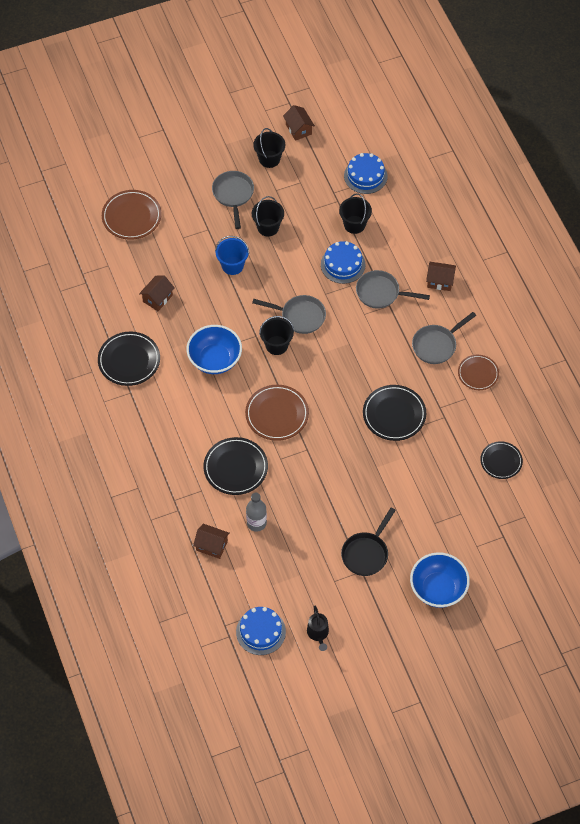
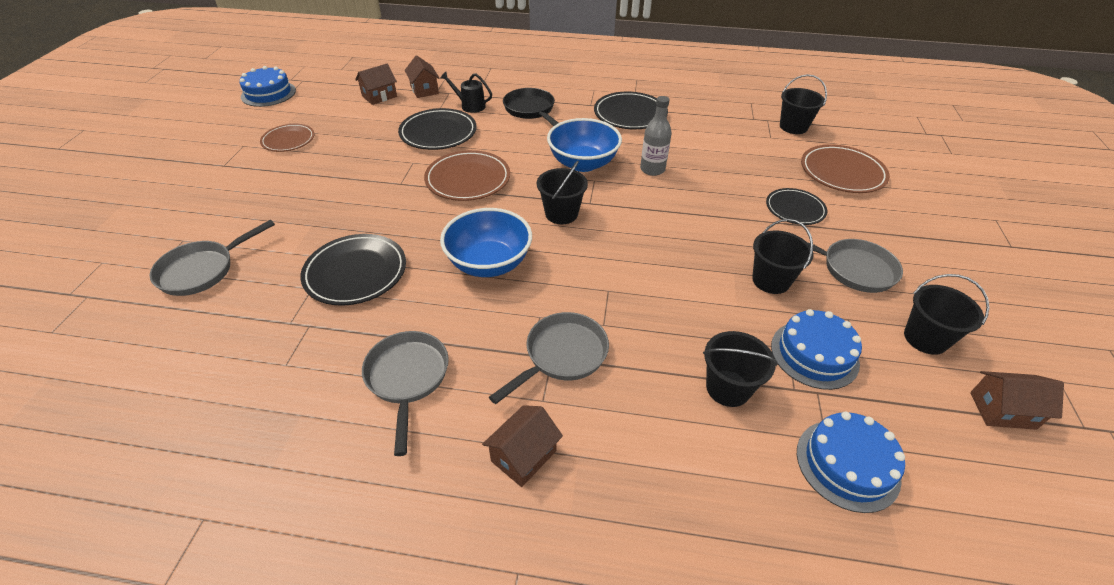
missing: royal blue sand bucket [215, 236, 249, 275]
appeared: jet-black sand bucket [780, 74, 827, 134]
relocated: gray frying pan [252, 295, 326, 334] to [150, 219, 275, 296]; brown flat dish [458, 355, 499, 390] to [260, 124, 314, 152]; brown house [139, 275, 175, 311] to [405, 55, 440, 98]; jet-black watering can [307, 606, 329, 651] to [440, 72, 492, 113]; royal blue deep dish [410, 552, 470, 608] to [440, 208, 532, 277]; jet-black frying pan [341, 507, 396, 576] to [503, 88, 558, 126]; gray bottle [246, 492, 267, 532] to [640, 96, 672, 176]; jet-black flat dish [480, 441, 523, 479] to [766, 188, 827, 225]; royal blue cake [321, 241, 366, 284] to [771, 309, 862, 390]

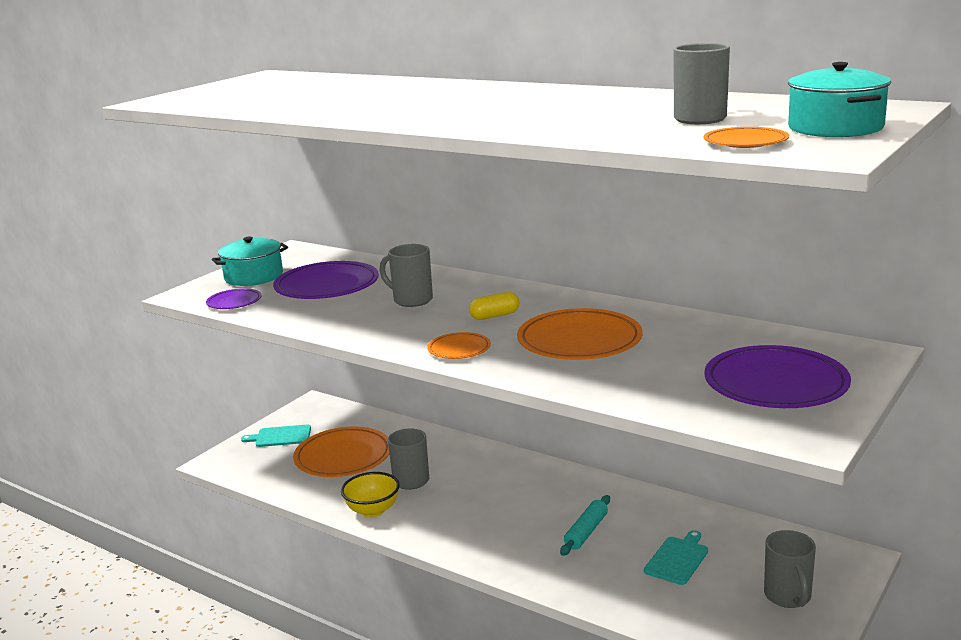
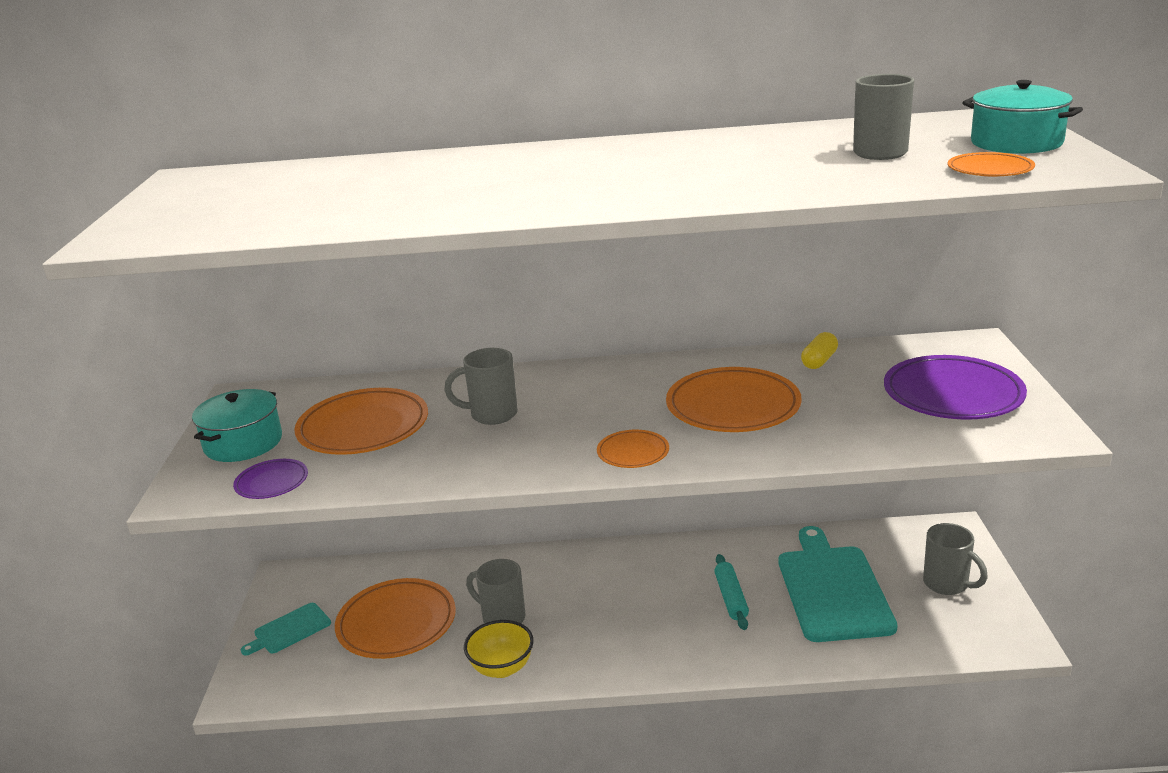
relocated: golden capsule [469, 292, 519, 320] to [801, 332, 838, 369]
colour: royal purple flat dish [273, 261, 379, 299] to bright orange flat dish [294, 388, 428, 455]
size: turquoise bread board [644, 530, 708, 585] = [778, 526, 898, 642] x2.00

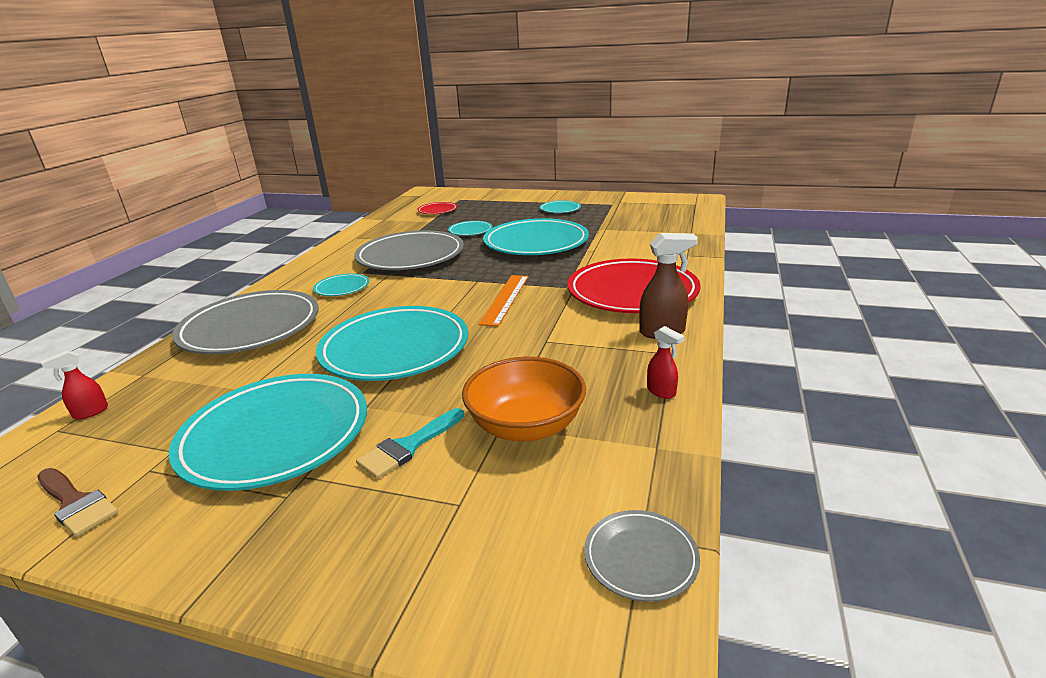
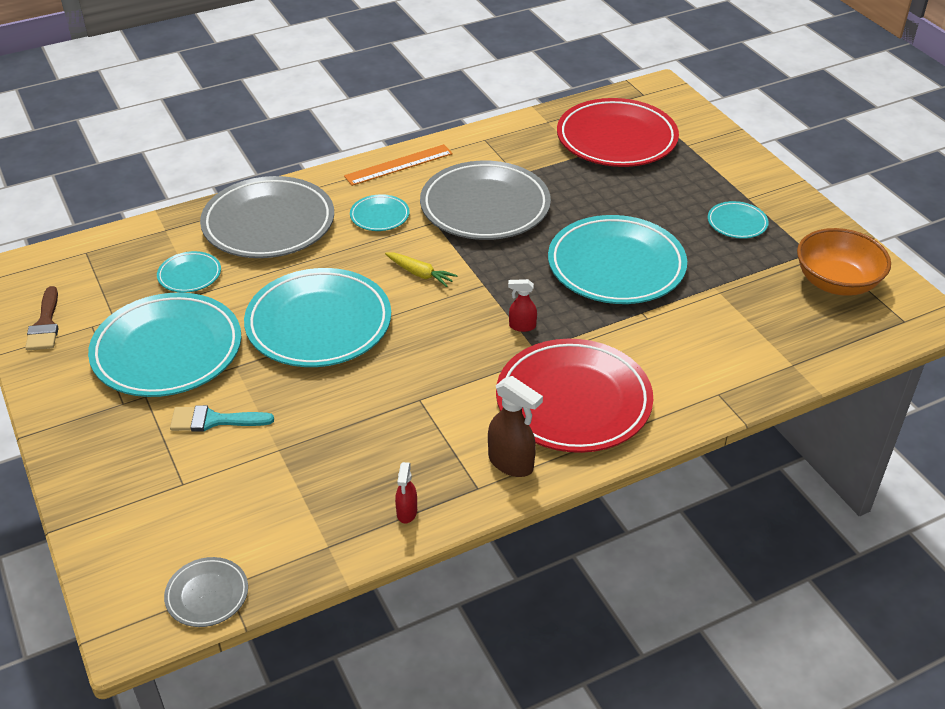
appeared: golden root vegetable [385, 252, 458, 287]
relocated: turquoise flat dish [448, 221, 493, 236] to [157, 251, 221, 293]; bright orange ruler [479, 275, 529, 327] to [344, 144, 453, 186]; scarlet spray cleaner [41, 350, 108, 419] to [508, 279, 537, 332]; bright orange deep dish [462, 357, 586, 442] to [797, 228, 891, 296]
size: scarlet flat dish [417, 202, 457, 214] = [557, 98, 679, 167] x2.20

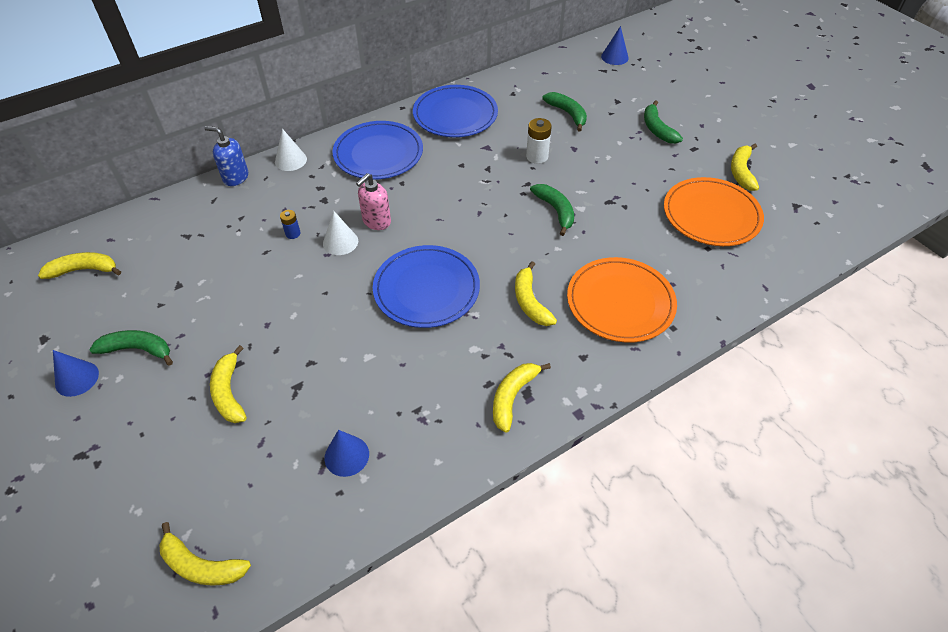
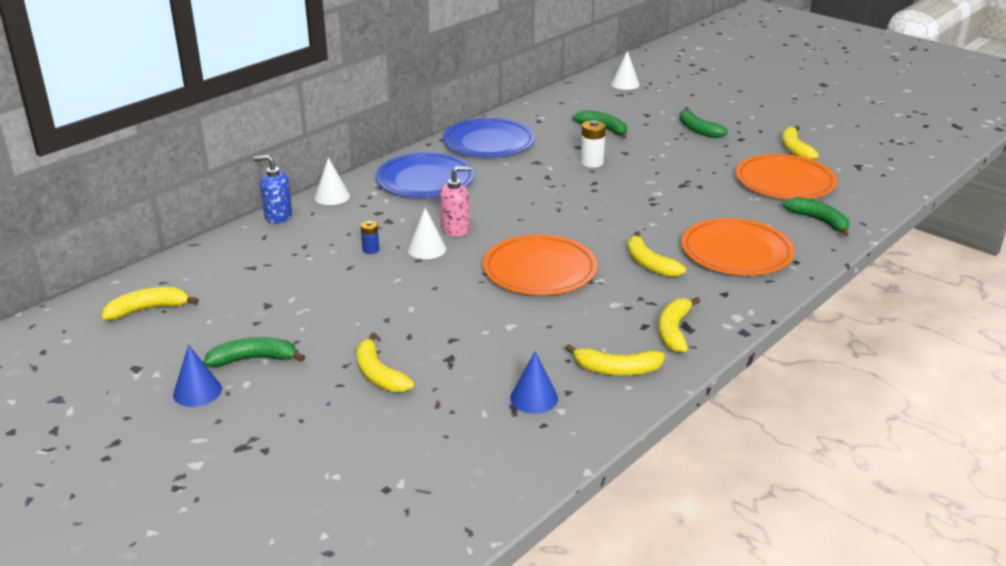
relocated: golden banana fruit [159, 522, 251, 586] to [565, 344, 665, 376]; green banana fruit [530, 184, 574, 236] to [783, 197, 849, 237]
colour: royal blue flat dish [373, 245, 480, 328] to bright orange flat dish [483, 234, 597, 295]; royal blue cone shape [601, 26, 629, 65] to white cone shape [611, 51, 640, 90]
spun: rose-pink soap pump [356, 173, 391, 230] = [440, 166, 472, 236] 135 degrees counterclockwise

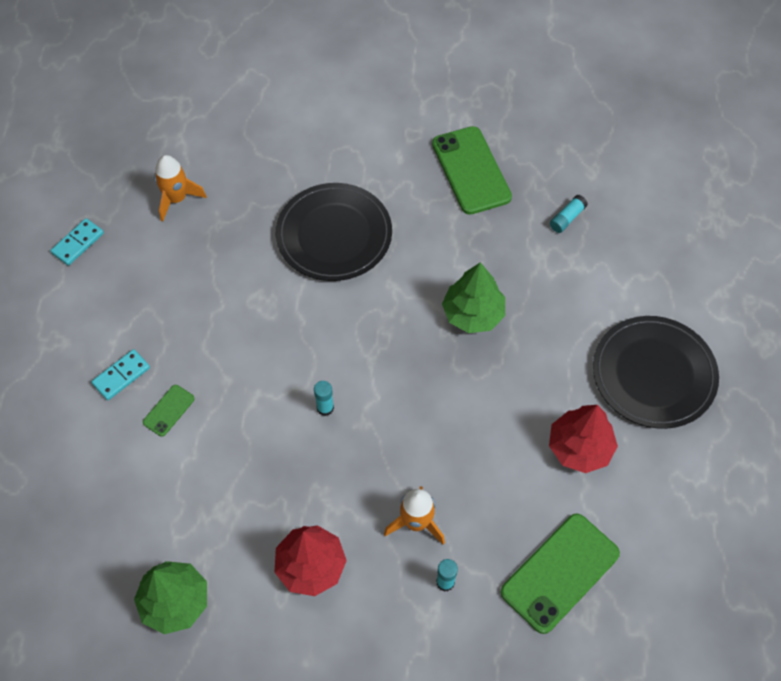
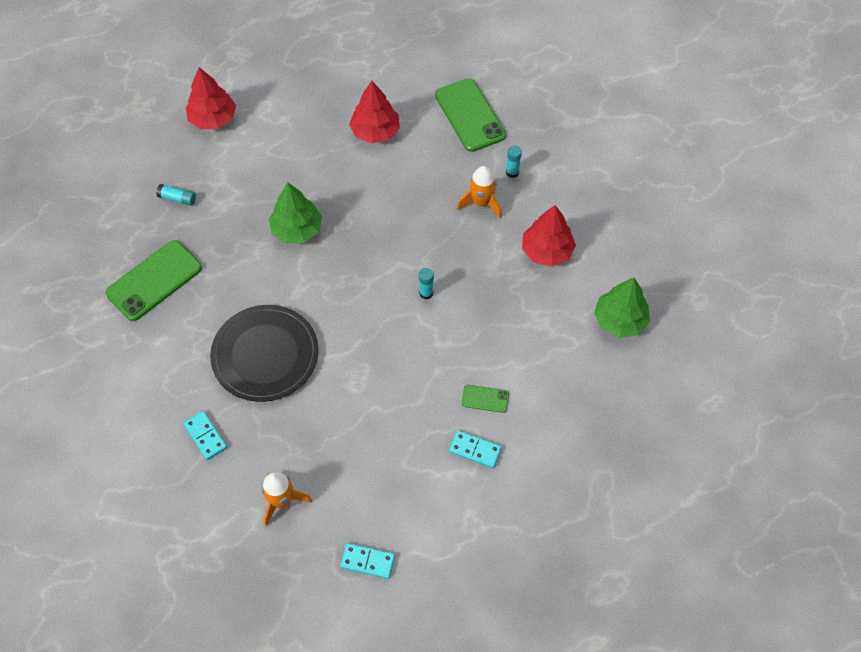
missing: jet-black flat dish [593, 316, 719, 429]
appeared: turquoise domino [183, 411, 227, 460]; scarlet tree [186, 67, 236, 129]
spun: green mobile phone [501, 514, 620, 634] = [435, 78, 506, 152] 45 degrees clockwise

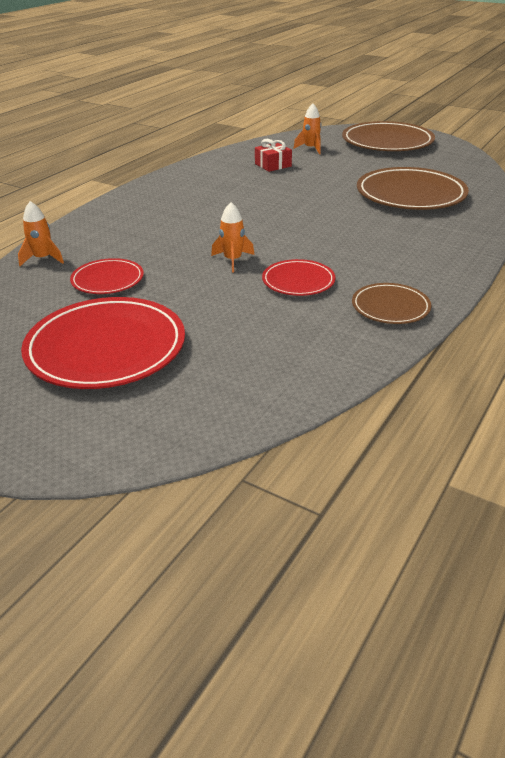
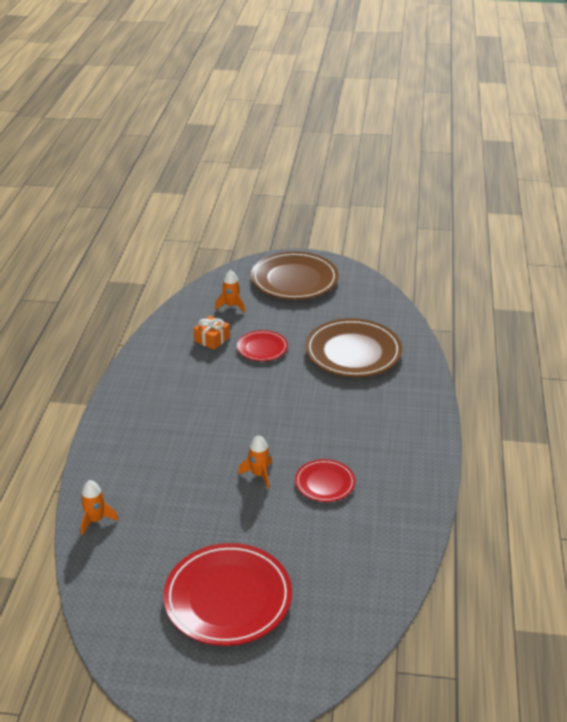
missing: brown flat dish [352, 283, 431, 324]
relocated: scarlet flat dish [70, 258, 144, 294] to [237, 330, 288, 361]
colour: scarlet gift [255, 139, 292, 172] to bright orange gift [193, 316, 230, 350]

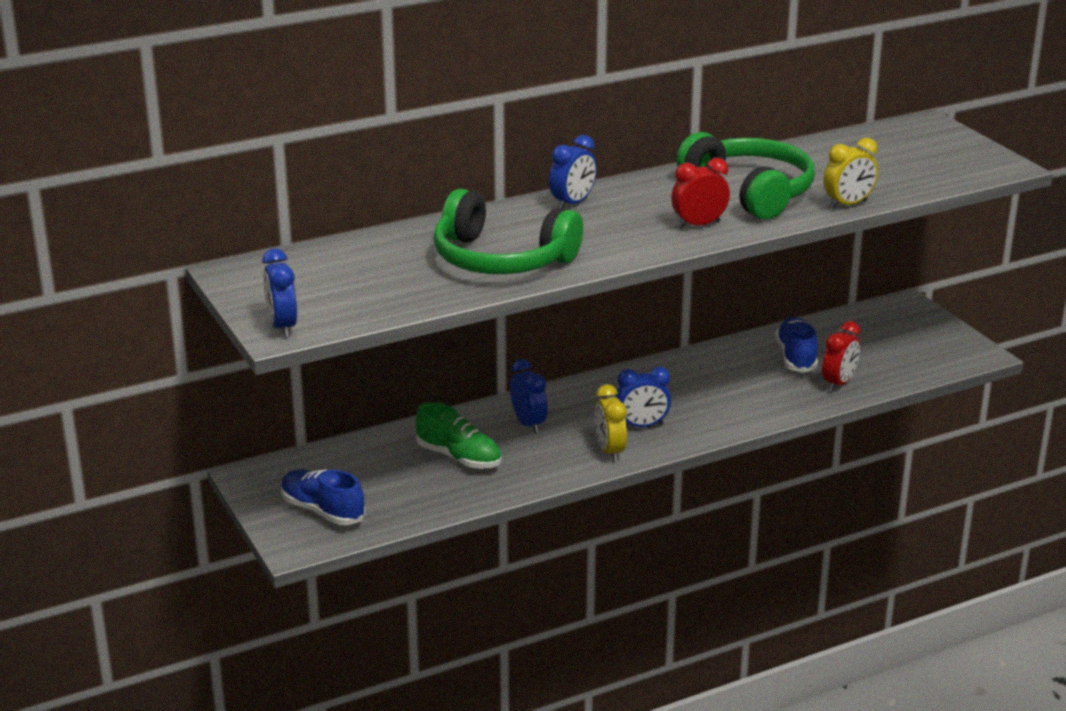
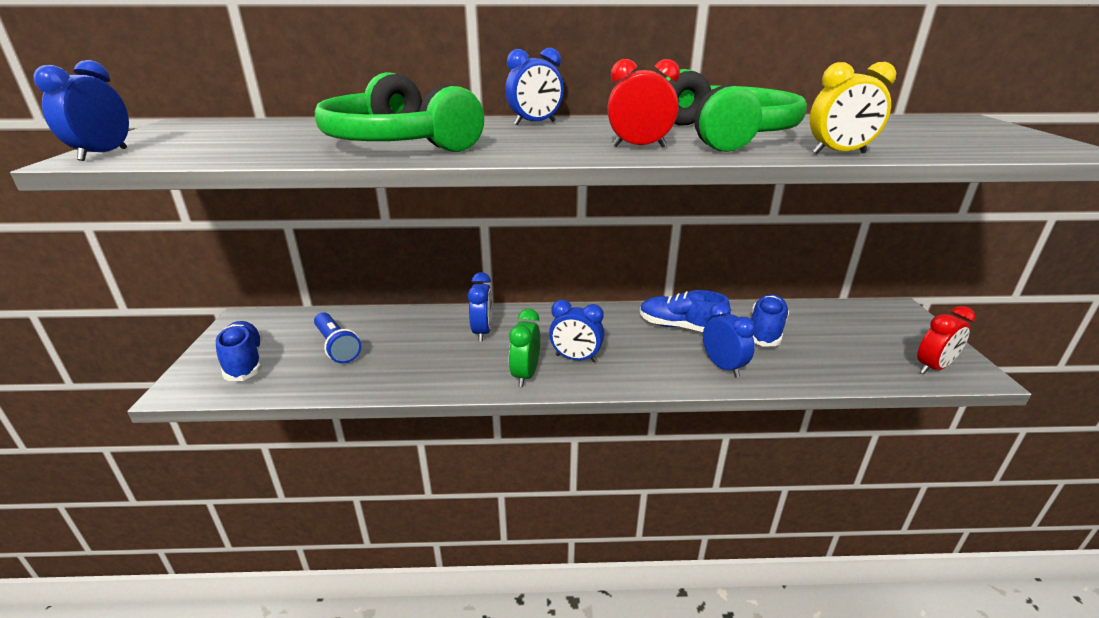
missing: green sneaker [416, 402, 502, 469]
appeared: royal blue flashlight [314, 312, 361, 363]; royal blue sneaker [640, 290, 731, 332]; royal blue clock [703, 302, 756, 377]
relocated: scarlet clock [822, 321, 860, 392] to [917, 306, 975, 374]
colour: golden clock [595, 384, 627, 462] to green clock [509, 309, 540, 387]

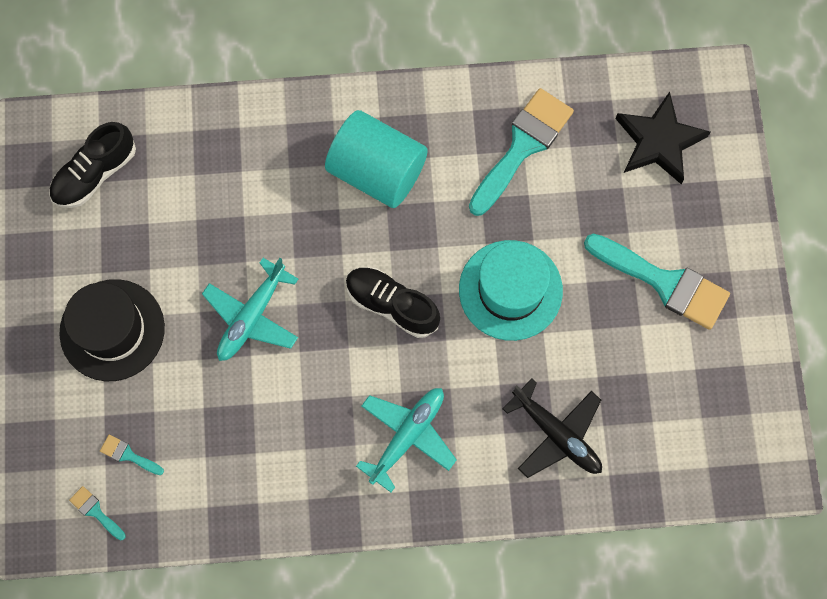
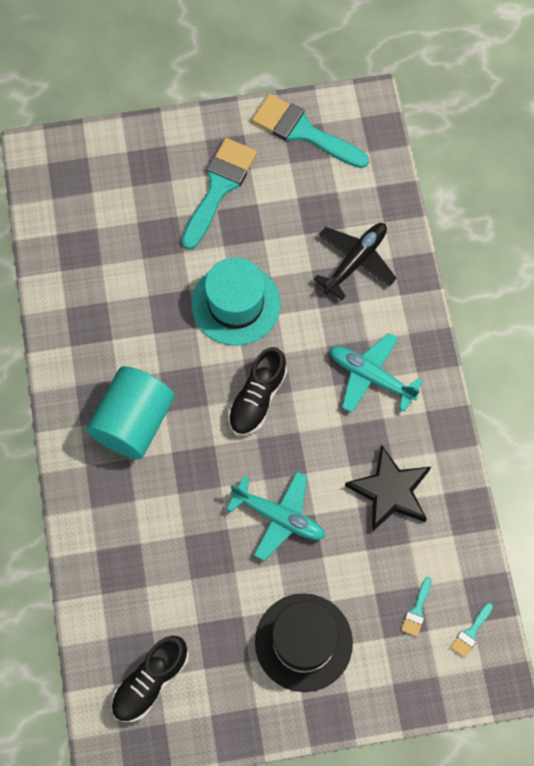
relocated: turquoise paint brush [469, 88, 574, 216] to [252, 94, 369, 168]; jet-black star shape [615, 92, 710, 184] to [345, 445, 431, 532]
spun: jet-black sneaker [49, 122, 136, 208] = [111, 636, 189, 722] 90 degrees clockwise

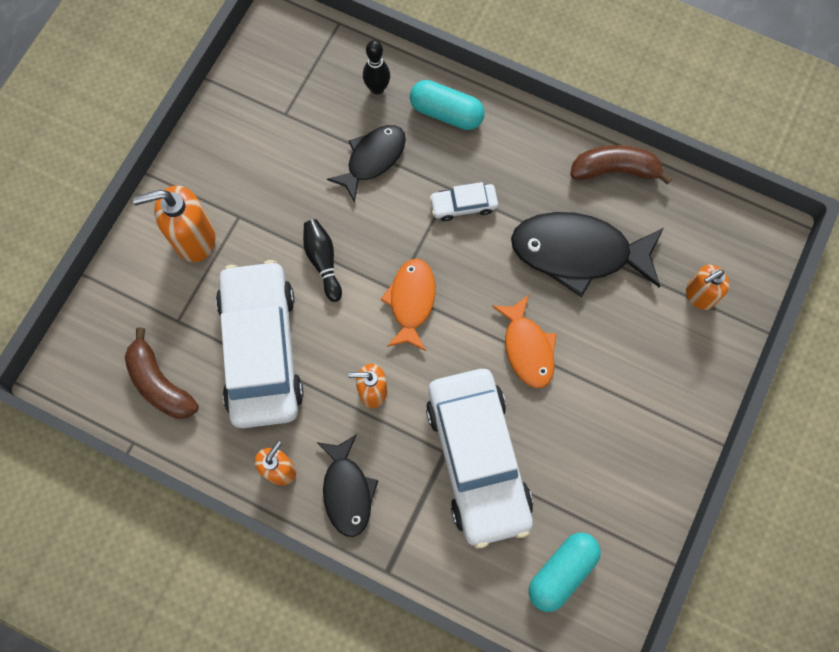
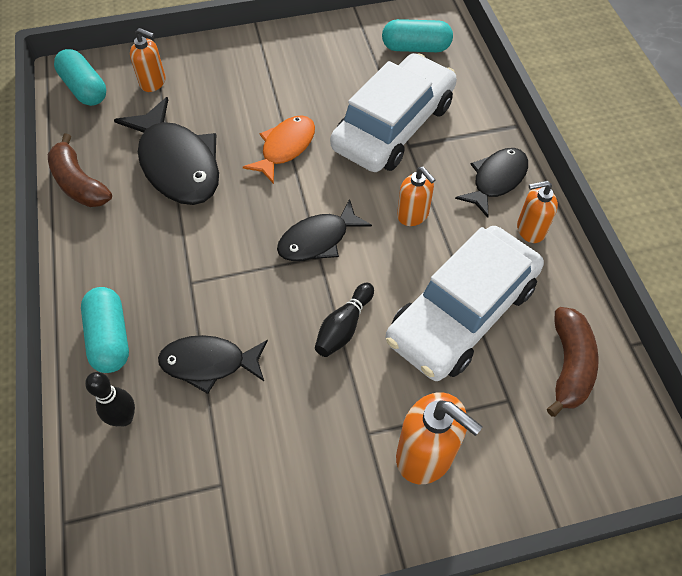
missing: white automobile [430, 182, 498, 221]
appeared: turquoise capsule [54, 49, 106, 106]
colour: bright orange fish figure [380, 258, 435, 351] to jet-black fish figure [277, 199, 372, 261]

